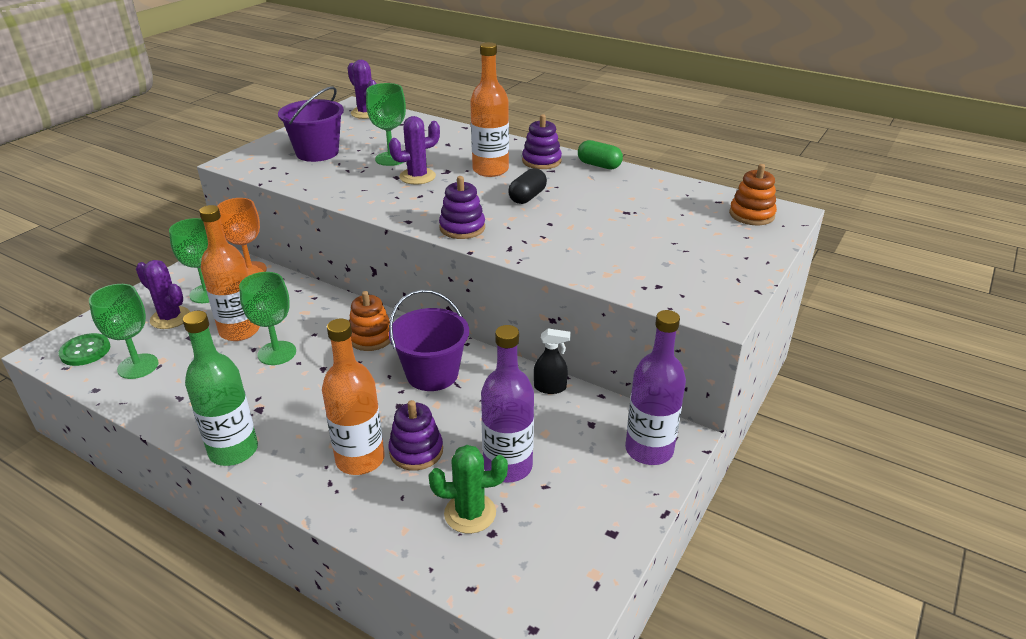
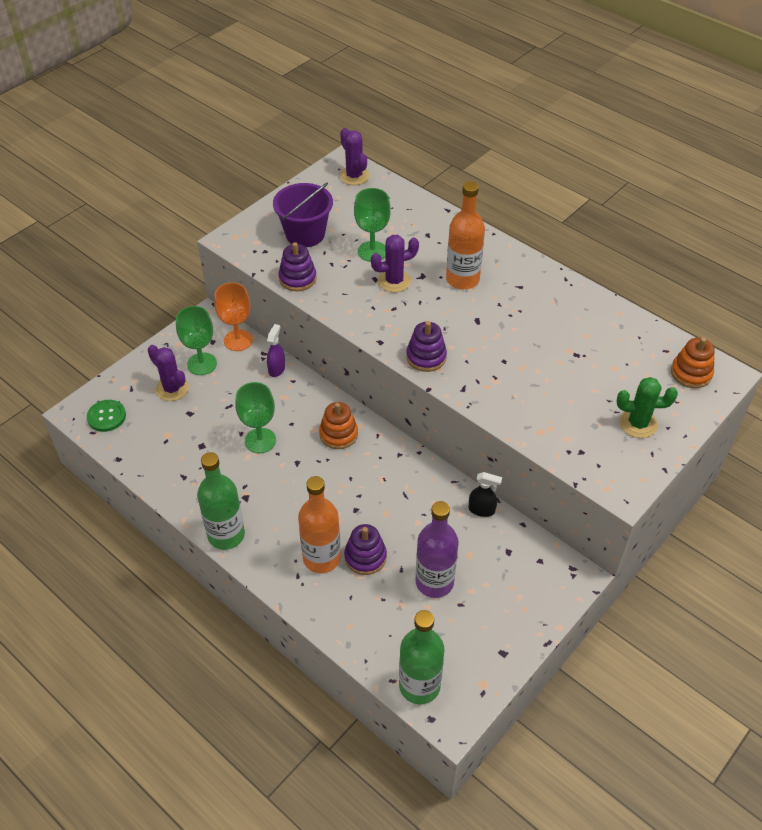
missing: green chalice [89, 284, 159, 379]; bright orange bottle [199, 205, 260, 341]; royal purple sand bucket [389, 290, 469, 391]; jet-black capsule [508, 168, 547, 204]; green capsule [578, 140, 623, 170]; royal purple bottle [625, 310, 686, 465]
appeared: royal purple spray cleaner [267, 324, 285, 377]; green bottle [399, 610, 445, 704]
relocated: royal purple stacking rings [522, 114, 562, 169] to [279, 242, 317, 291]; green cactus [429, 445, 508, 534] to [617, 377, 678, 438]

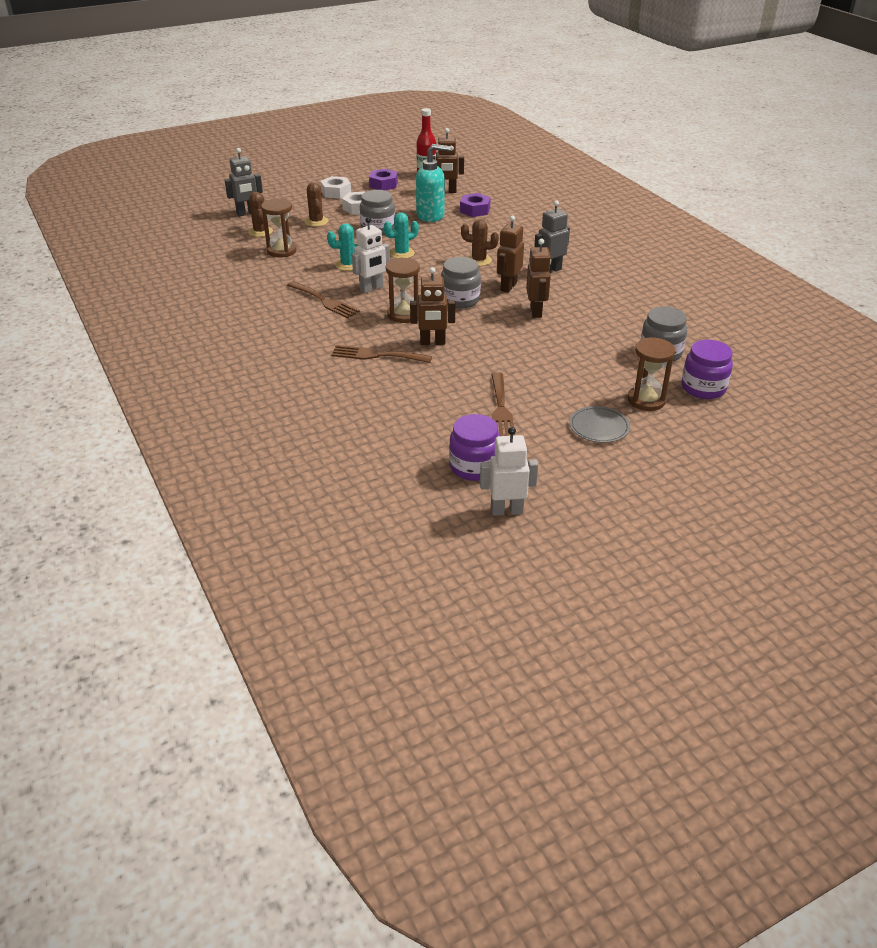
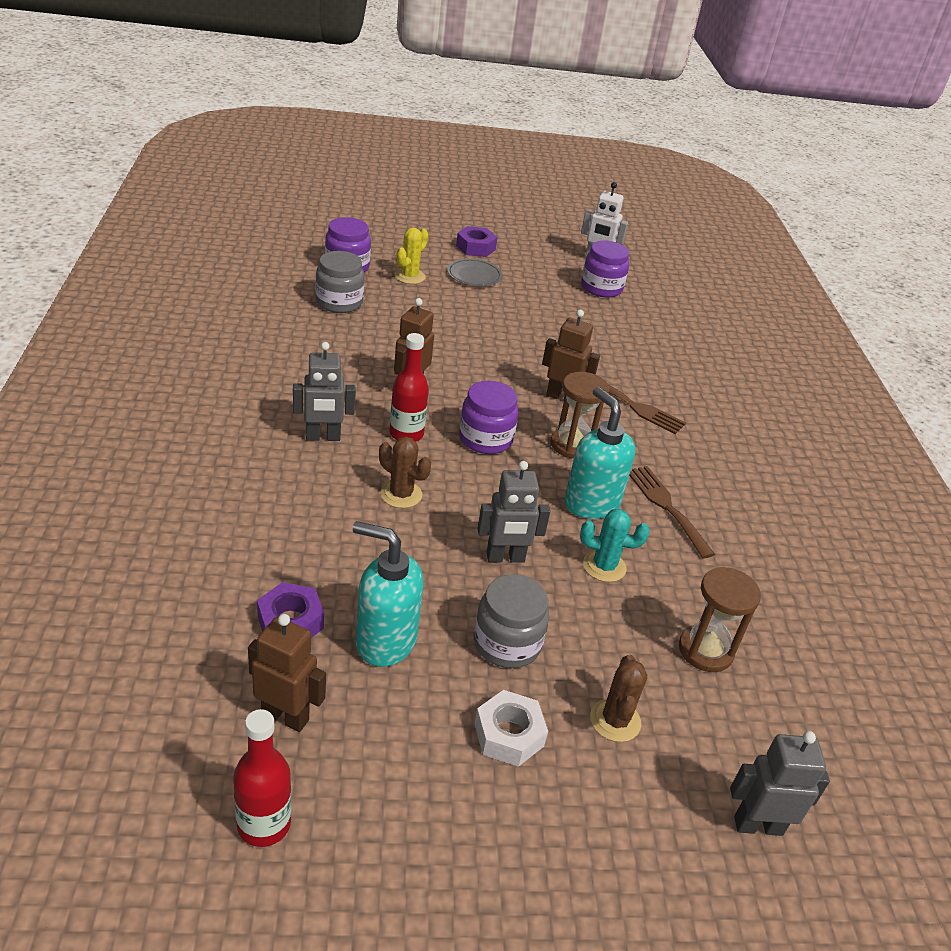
missing: brown cactus [248, 192, 273, 237]; white nut [321, 176, 351, 199]; brown dinner fork [491, 372, 515, 436]
relocated: royal purple nut [369, 169, 398, 190] to [456, 226, 498, 257]
exchanged: brown robot [497, 216, 524, 293] to scarlet bottle [389, 333, 429, 442]; brown sandglass [628, 337, 675, 411] to golden cactus [395, 228, 428, 284]; turquoise cactus [384, 213, 419, 258] to gray robot [477, 461, 550, 563]; white robot [352, 217, 390, 293] to turquoise soap pump [565, 387, 635, 519]
colour: gray jam jar [441, 257, 481, 308] to royal purple jam jar [459, 381, 519, 454]

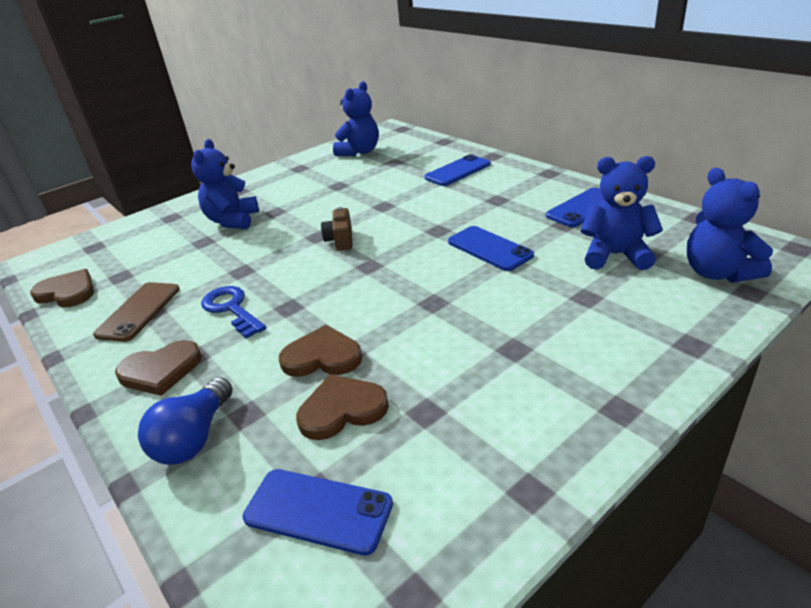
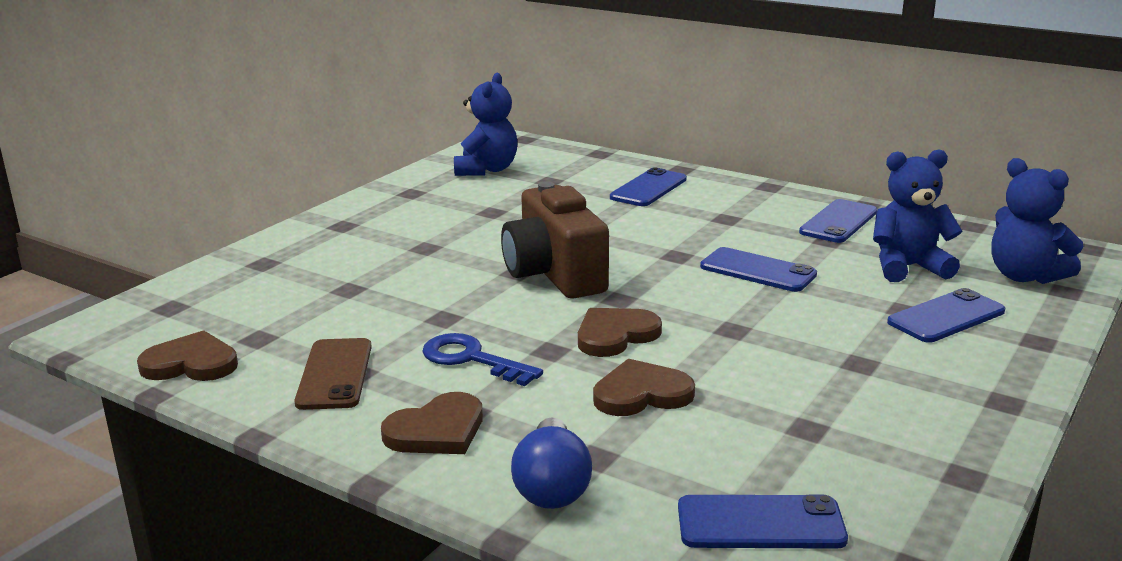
missing: royal blue stuffed bear [191, 139, 259, 229]
appeared: royal blue mobile phone [887, 288, 1005, 343]
relocated: brown heart [296, 374, 389, 440] to [578, 308, 662, 357]
size: brown camera [321, 207, 352, 251] = [501, 181, 609, 299] x2.11

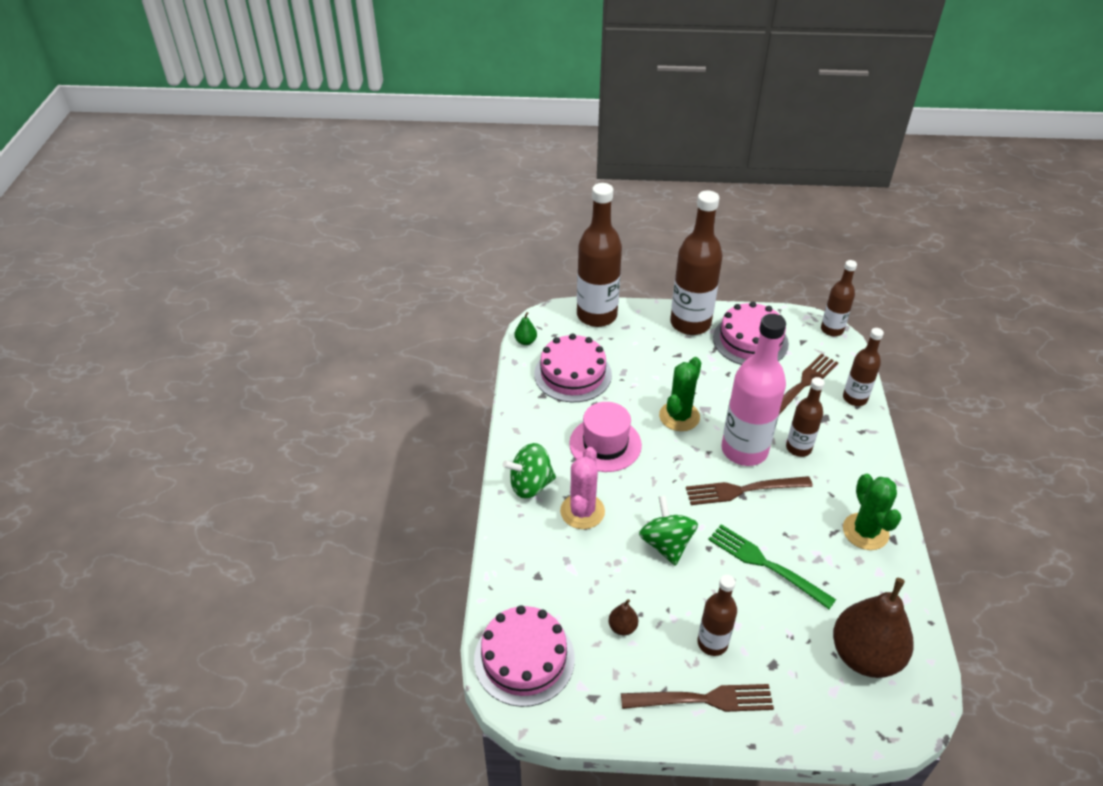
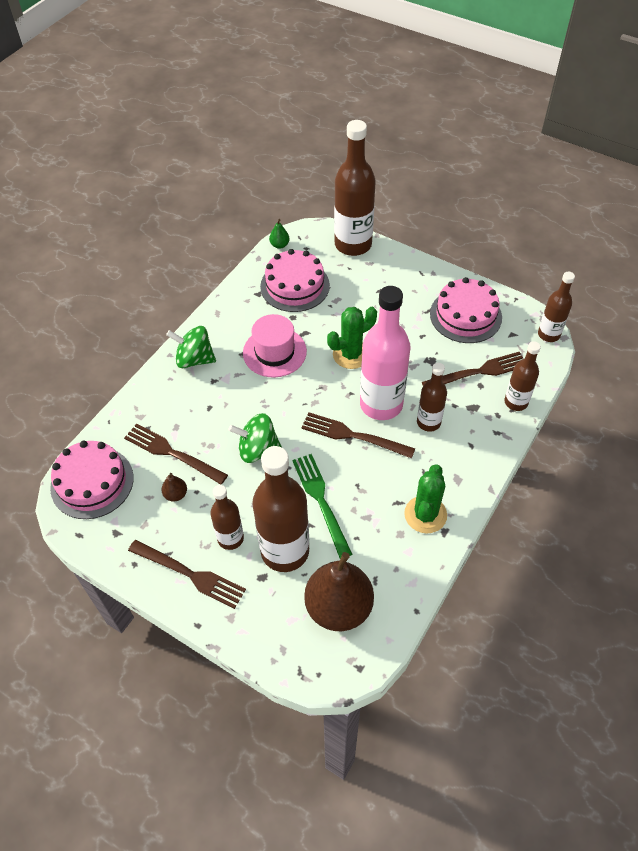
missing: rose-pink cactus [560, 447, 605, 529]
appeared: brown dinner fork [124, 423, 228, 484]
relocated: brown bottle [670, 190, 723, 335] to [252, 446, 309, 572]
spun: green spinning top [639, 495, 698, 566] = [228, 413, 282, 463] 105 degrees counterclockwise

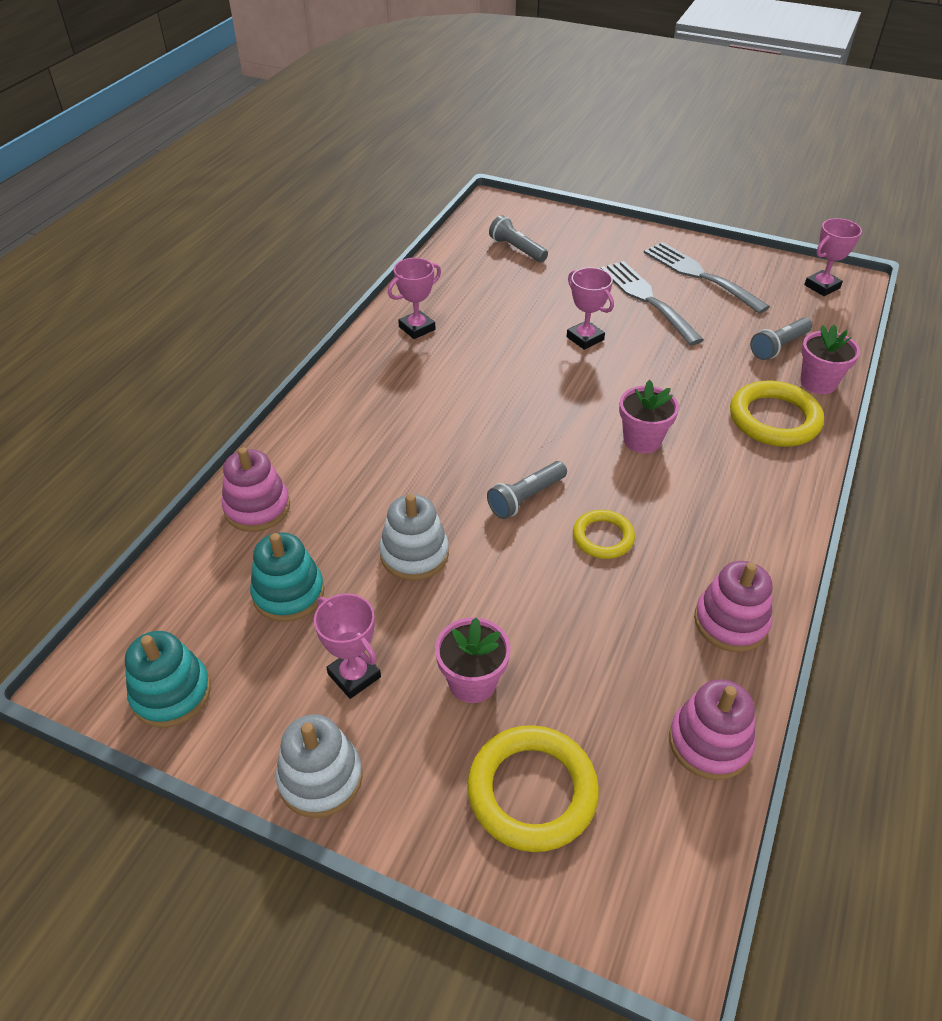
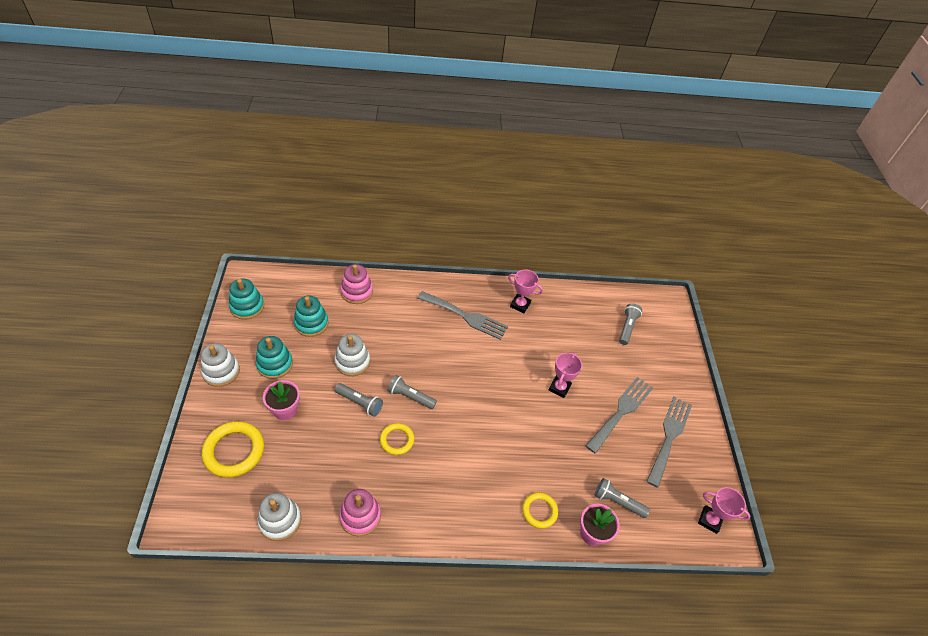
missing: rose-pink potted plant [619, 380, 679, 453]
appeared: gray flashlight [335, 383, 383, 417]; gray dinner fork [417, 291, 508, 340]
exchanged: rose-pink prize cup [314, 593, 381, 699] to turquoise stacking rings [255, 336, 293, 379]
colour: rose-pink stacking rings [669, 679, 755, 780] to white stacking rings [257, 493, 301, 541]
size: golden ring [730, 381, 824, 447] = [522, 492, 558, 528] x0.60

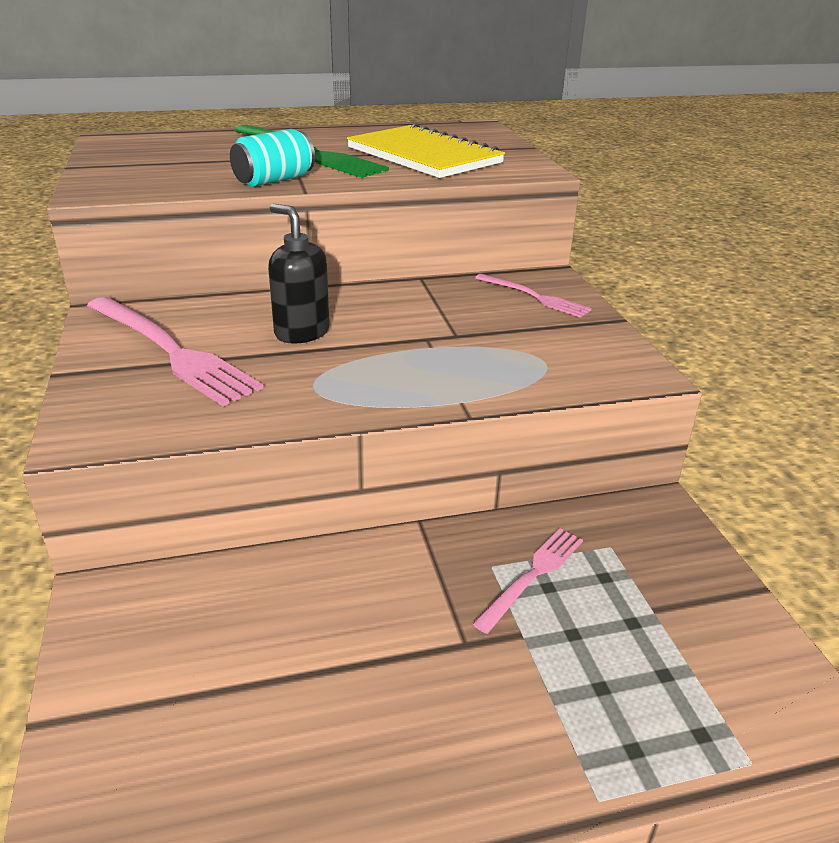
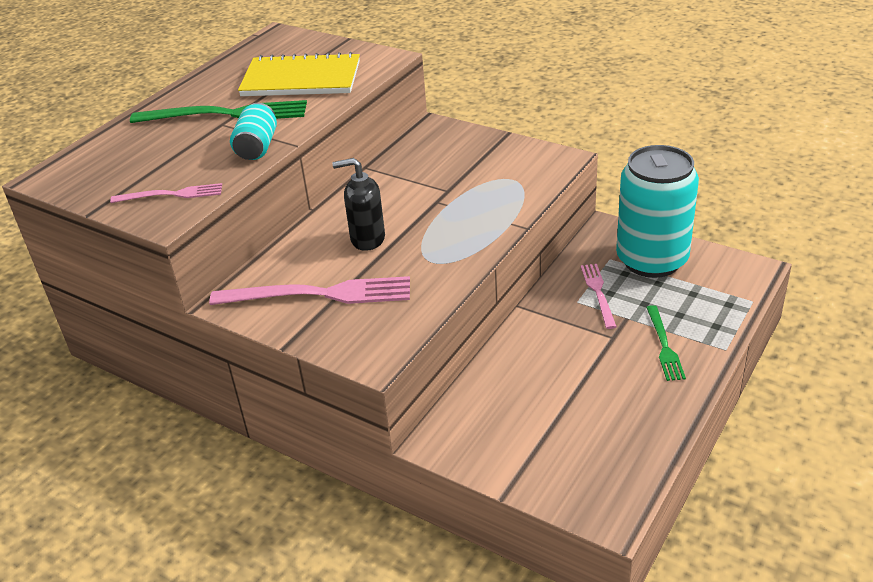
appeared: turquoise can [616, 145, 699, 278]; green dinner fork [646, 305, 686, 381]
relocated: rose-pink dinner fork [475, 274, 592, 318] to [110, 183, 222, 203]

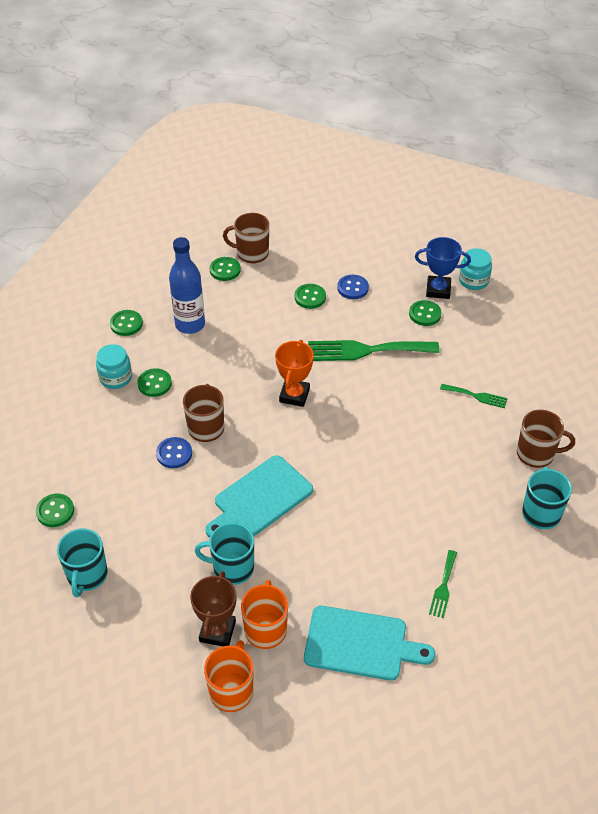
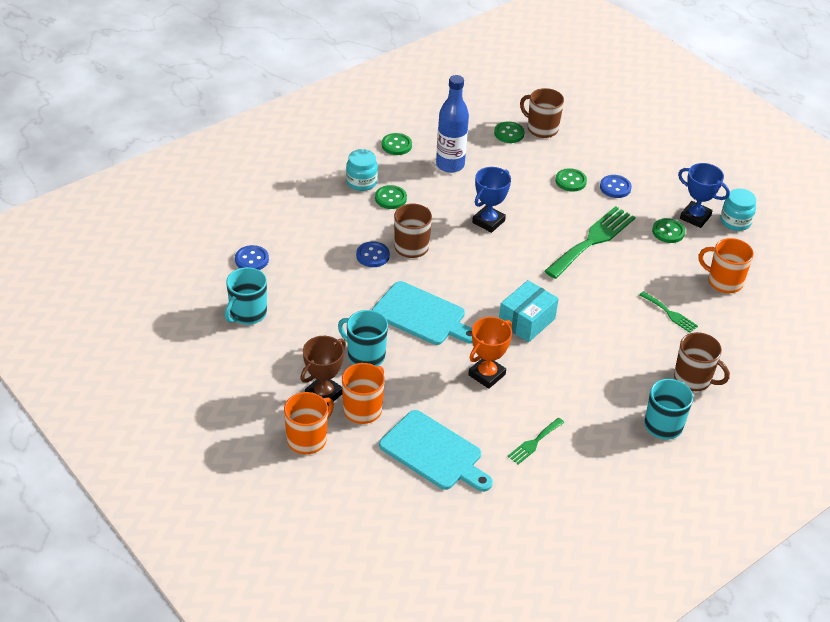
appeared: royal blue prize cup [472, 167, 511, 233]; turquoise parcel [499, 280, 559, 342]; bright orange coffee mug [699, 238, 754, 293]
relocated: bright orange prize cup [275, 340, 314, 407] to [468, 317, 512, 389]
colour: green shirt button [36, 494, 74, 527] to royal blue shirt button [235, 245, 269, 270]
spun: turquoise bread board [205, 455, 313, 538] = [372, 281, 473, 345] 135 degrees counterclockwise; green dinner fork [308, 340, 439, 361] = [544, 206, 635, 279] 105 degrees clockwise

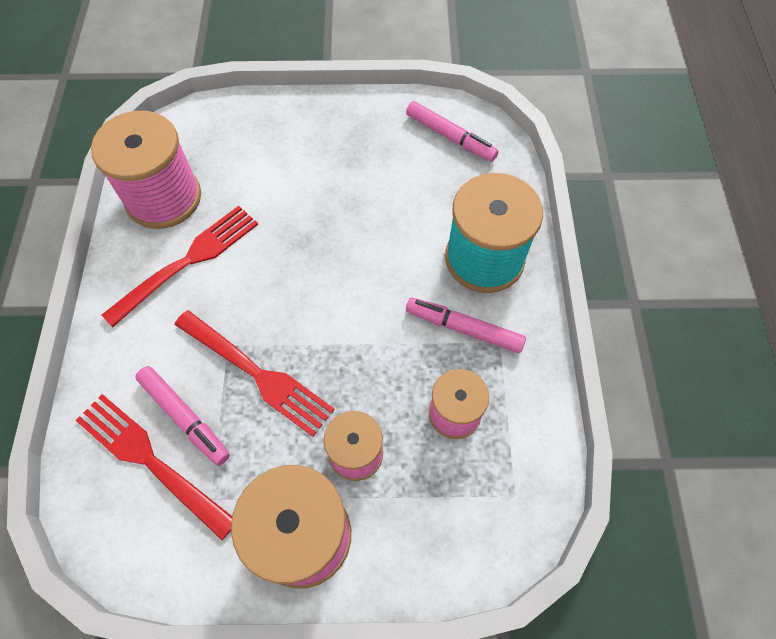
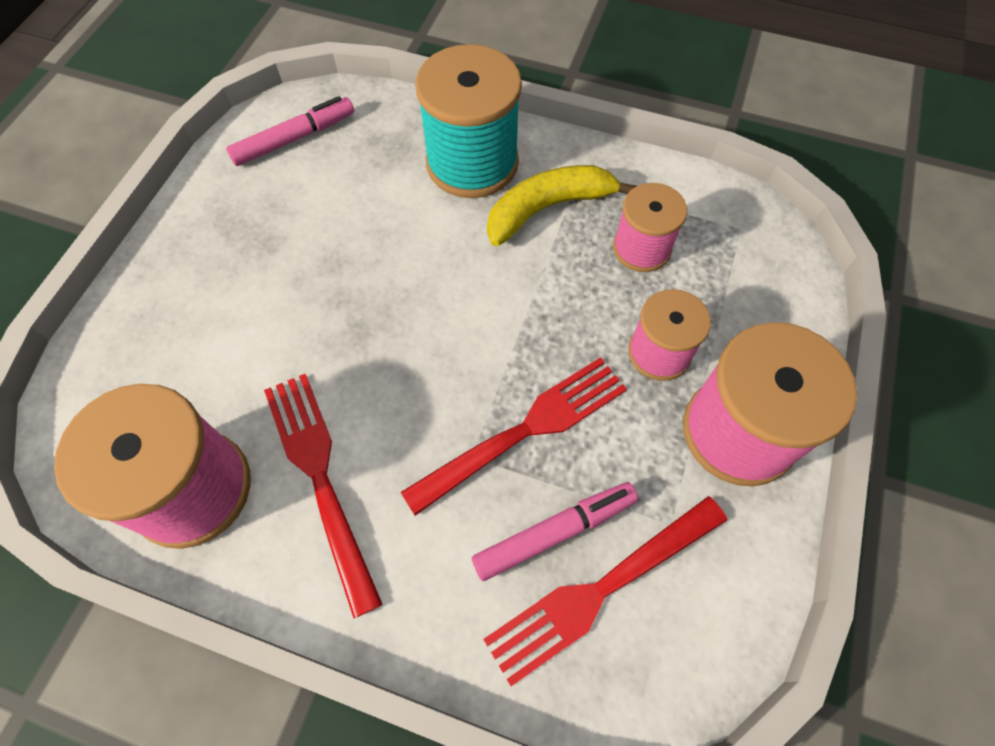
exchanged: rose-pink marker [406, 297, 526, 353] to golden banana fruit [487, 165, 636, 246]

